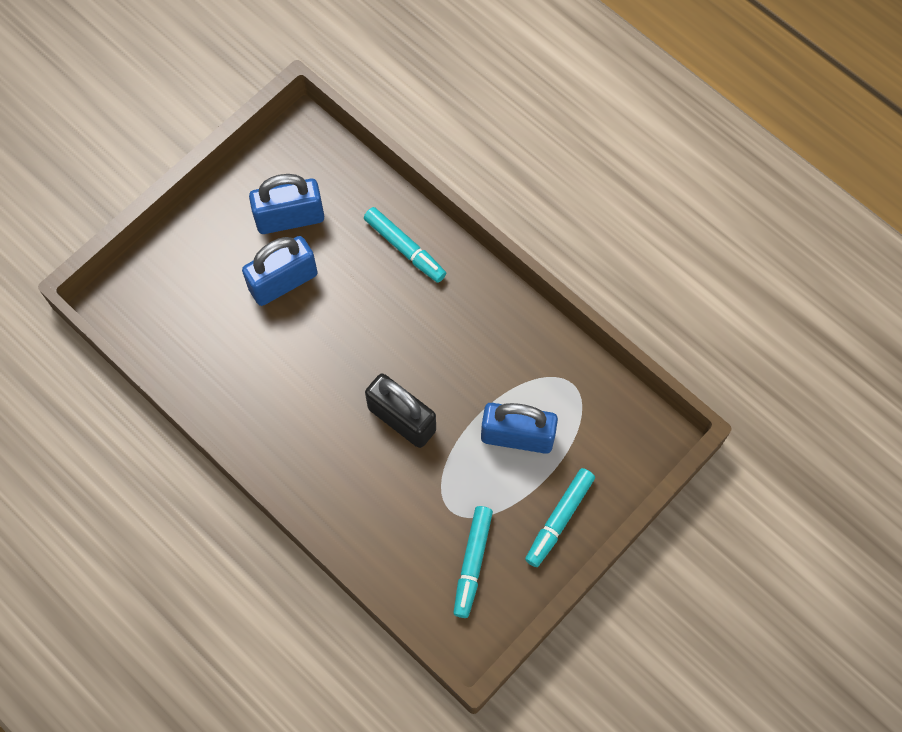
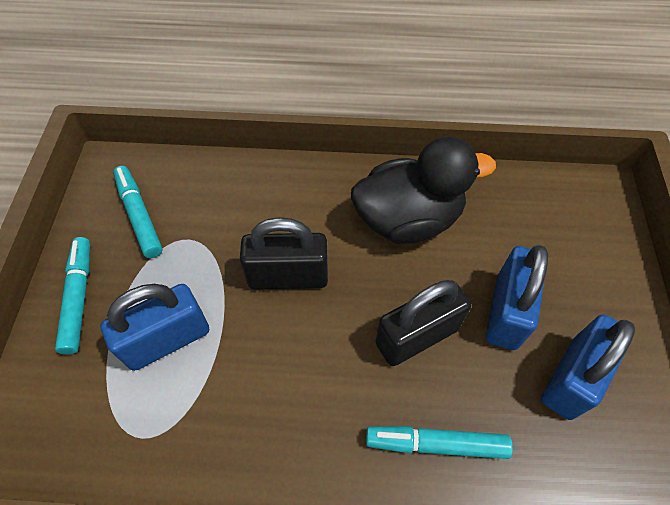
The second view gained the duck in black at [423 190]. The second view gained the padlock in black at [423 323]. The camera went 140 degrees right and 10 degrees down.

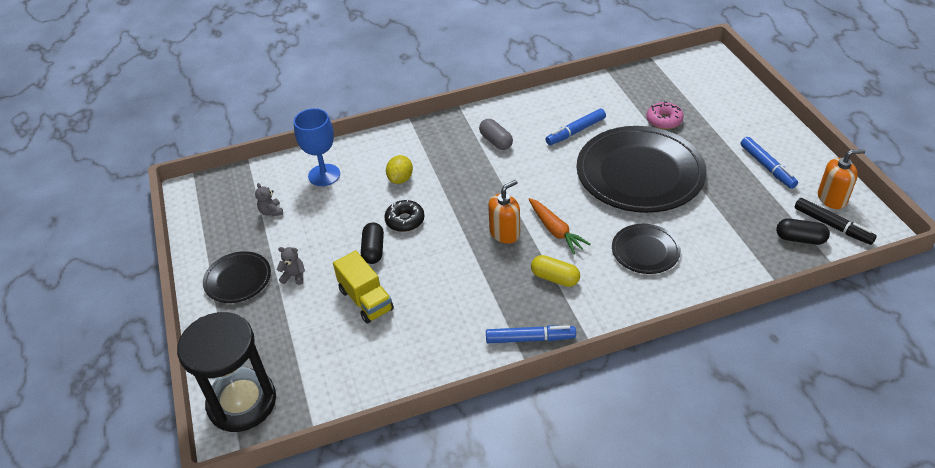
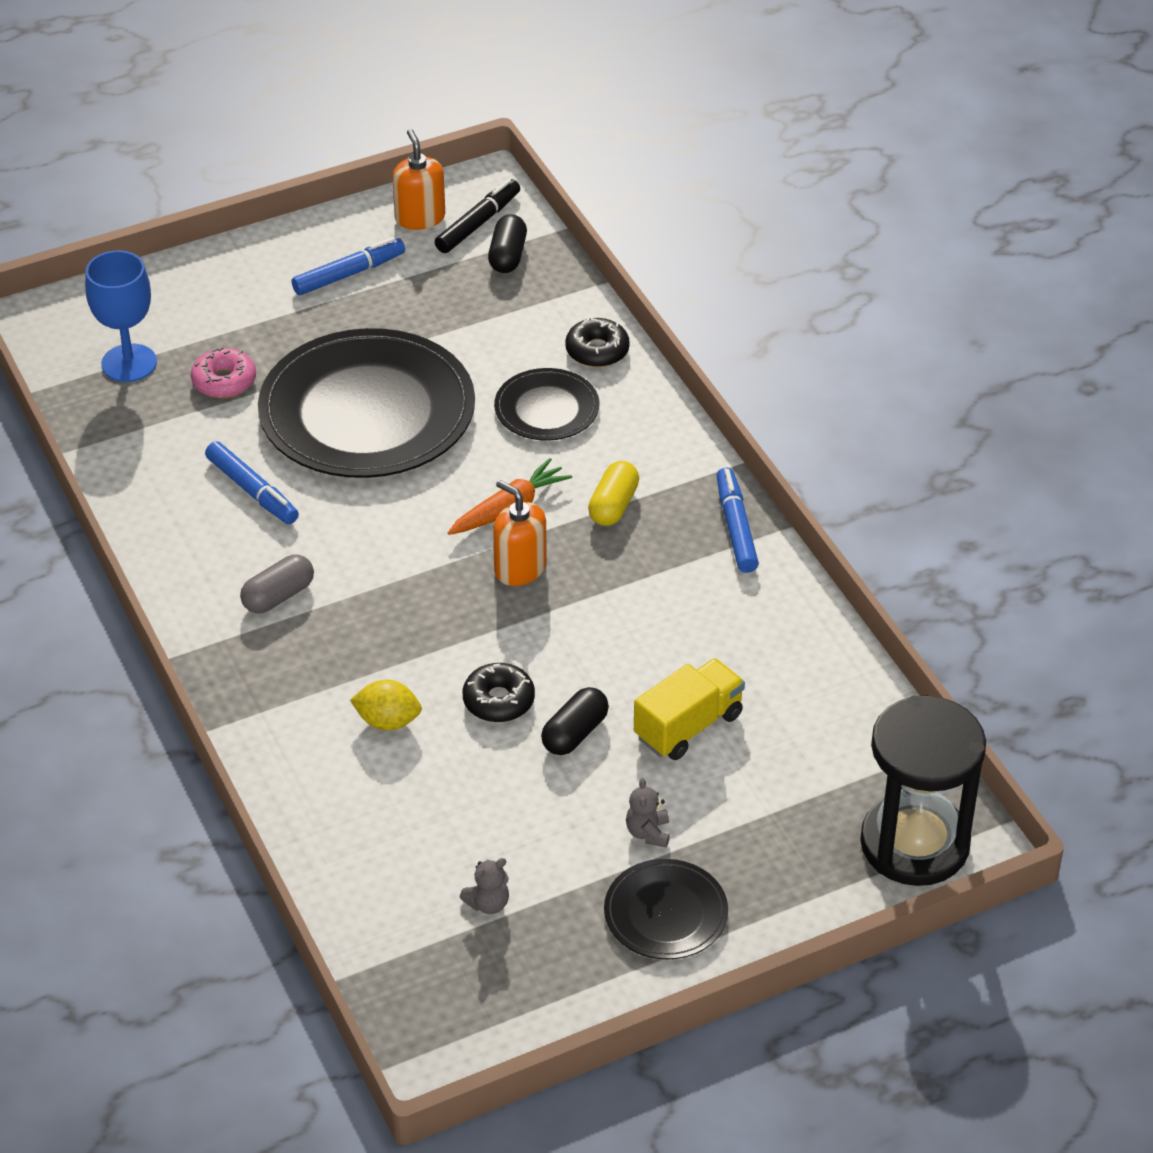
The wine glass in blue ended up elsewhere, having gone from [317 147] to [121 316]. The capsule in black at [372 243] ended up facing another way, 45 degrees counterclockwise from before. The second view gained the donut in black at [597 341]. The camera went 100 degrees left and 0 degrees up.

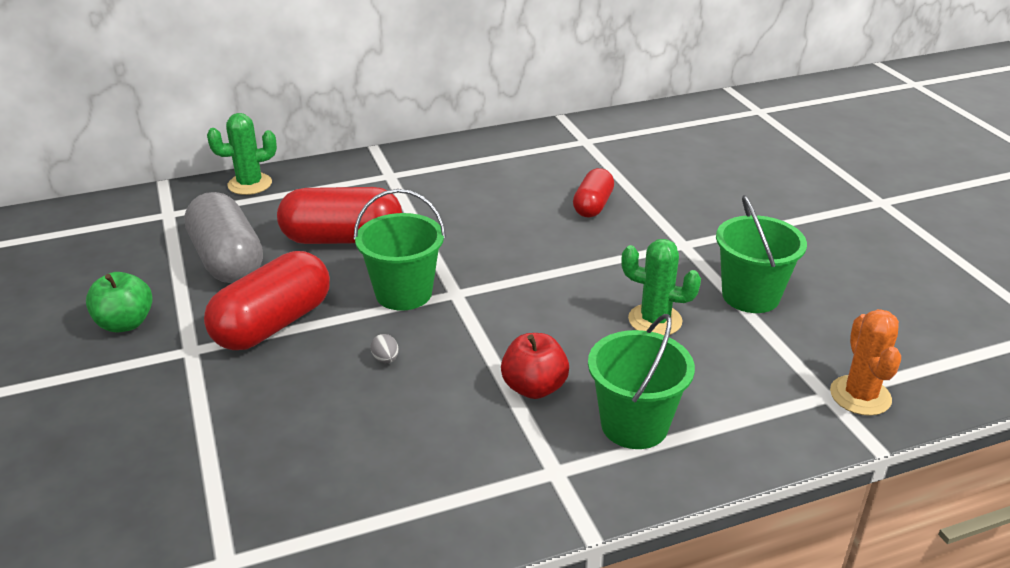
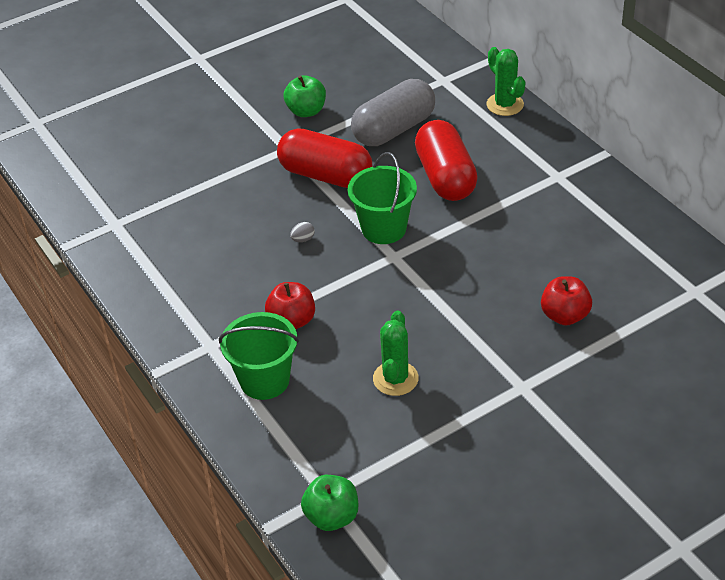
Where the capsule in red stood at [593 192], the apple in red came to stand at [566 300]. The second view lost the pail in leaf-green at [761 254]. Where the cactus in orange-coloured stood at [865 362], the apple in leaf-green came to stand at [329 503]. The camera went 80 degrees right and 10 degrees up.

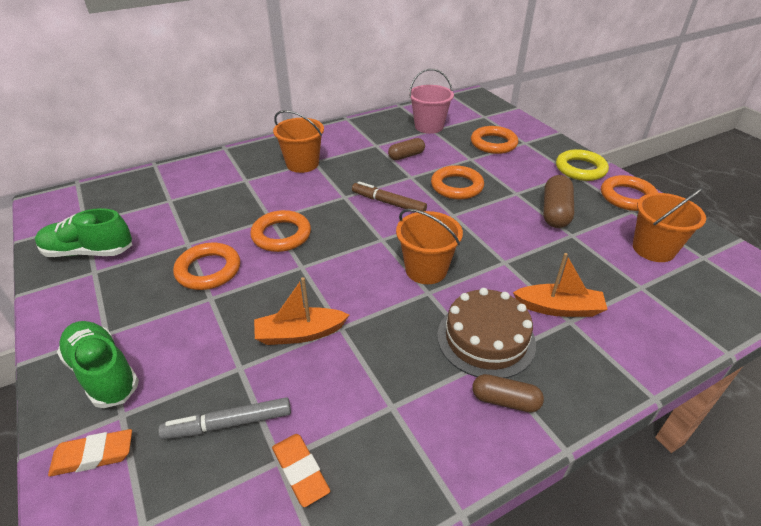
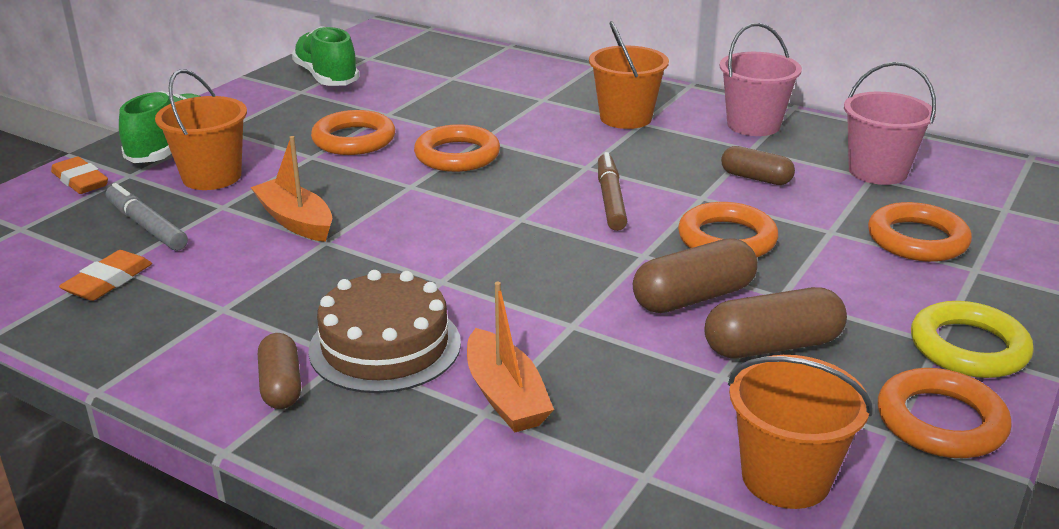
The pail in orange-coloured ended up elsewhere, having gone from [429 246] to [201 129]. The second view gained the pail in pink at [760 79]. The second view gained the capsule in brown at [695 275]. The camera went 60 degrees right and 10 degrees down.

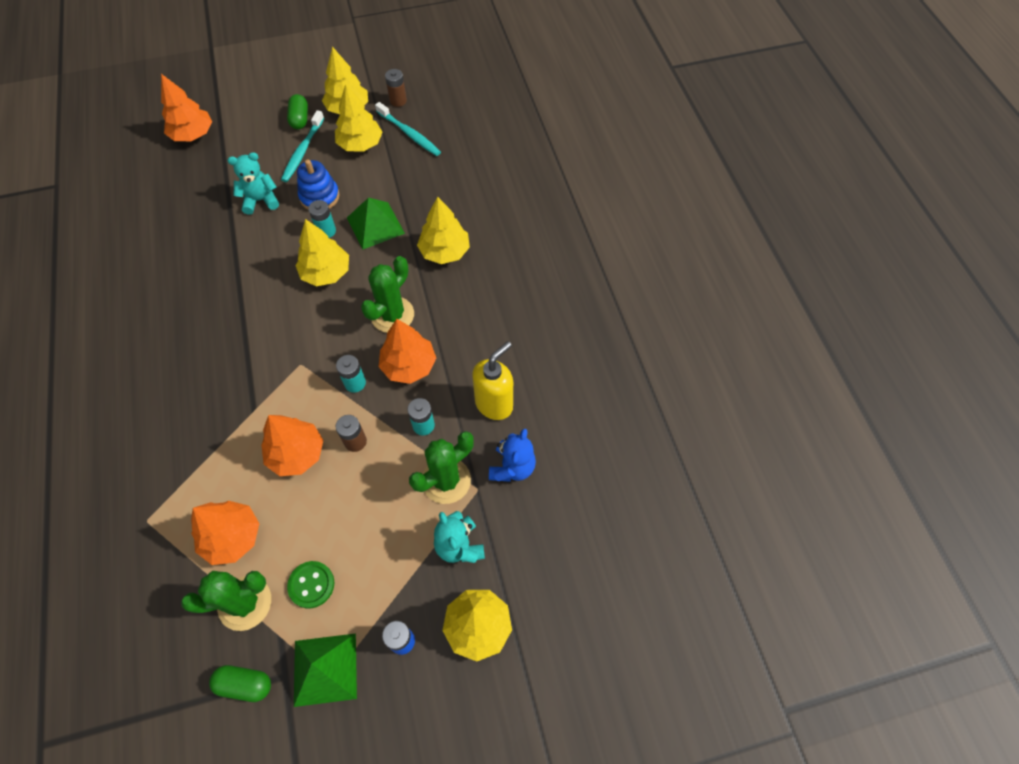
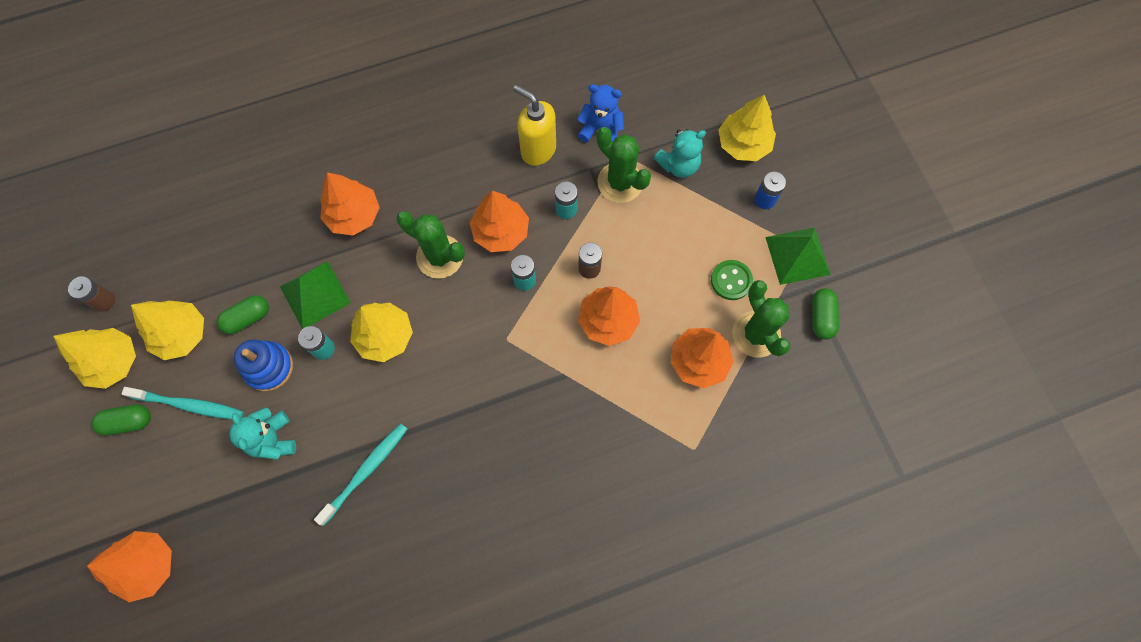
The toothbrush in teal ended up elsewhere, having gone from [408 129] to [360 474]. What was the fir tree in golden at [443 230] turned into the fir tree in orange-coloured at [350 203]. The second view gained the capsule in leaf-green at [243 314]. The camera went 95 degrees left and 10 degrees up.

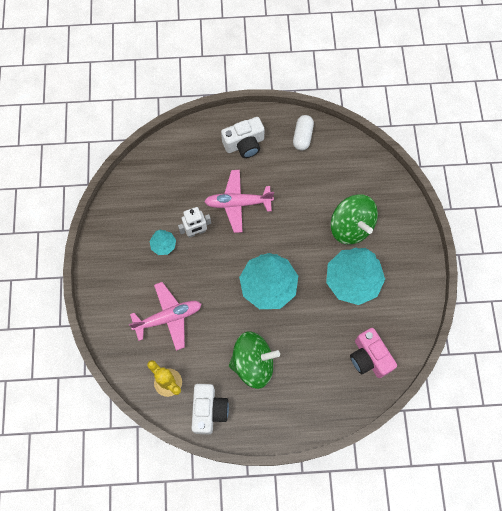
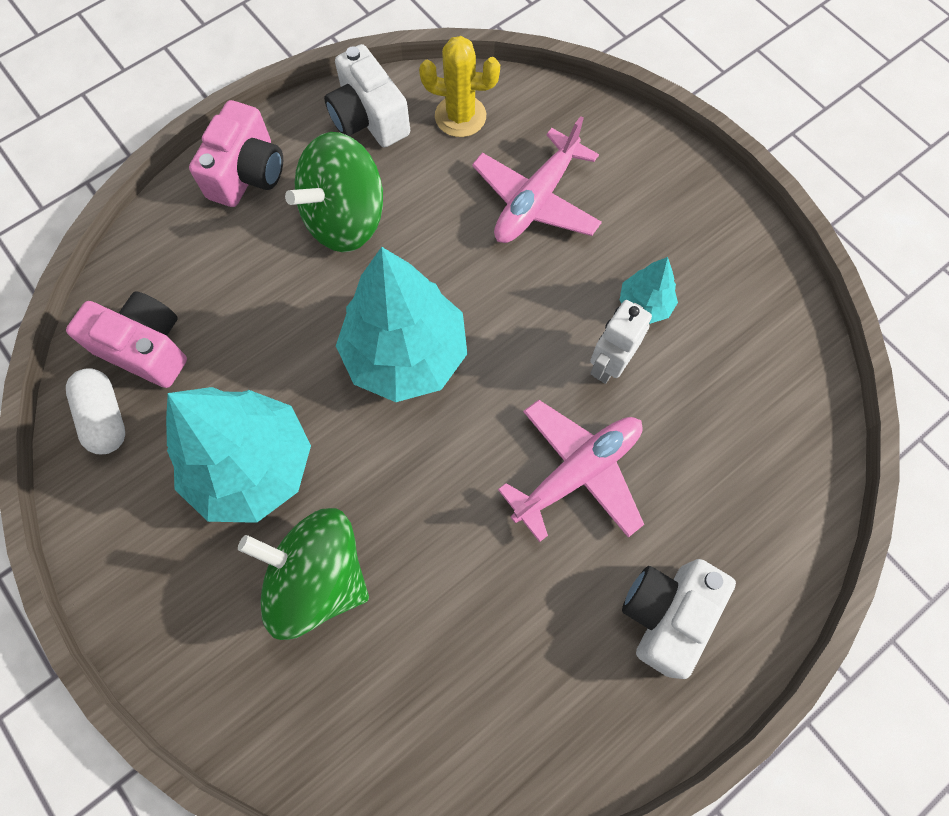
The capsule in snow-white ended up elsewhere, having gone from [303 133] to [95 411]. The second view gained the compact camera in pink at [236 153]. The camera went 145 degrees right and 0 degrees up.

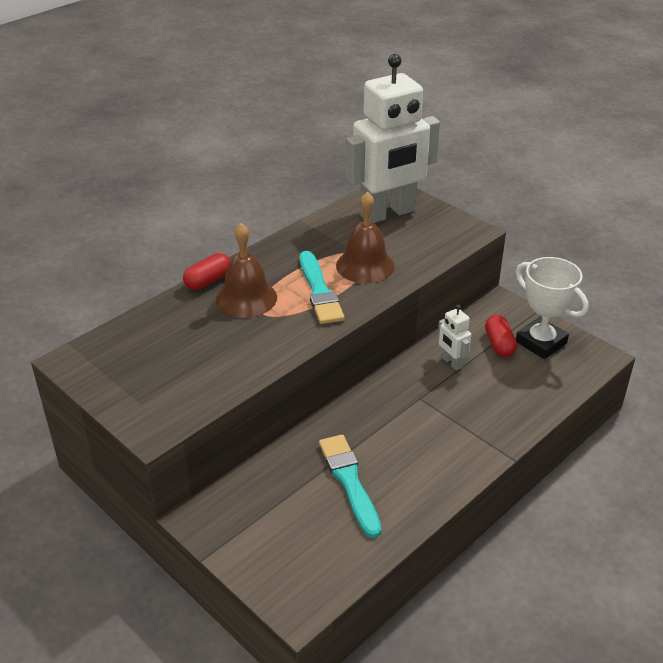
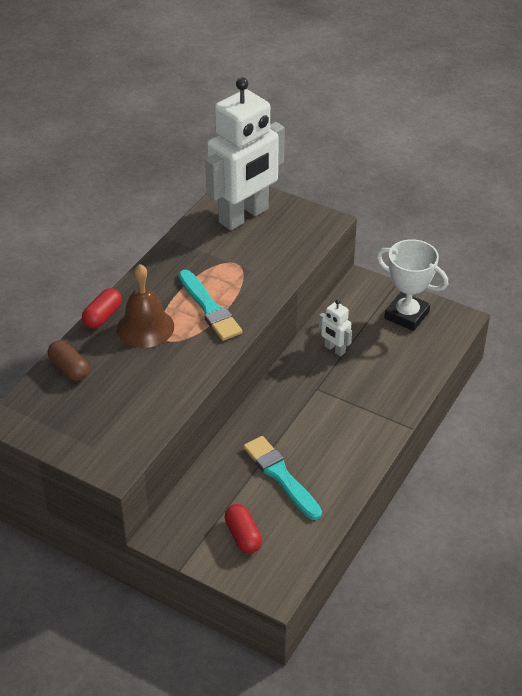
The second view lost the bell in brown at [365 237]. The capsule in red ended up elsewhere, having gone from [501 336] to [243 528]. The second view gained the capsule in brown at [68 360]. The camera went 15 degrees left and 5 degrees up.

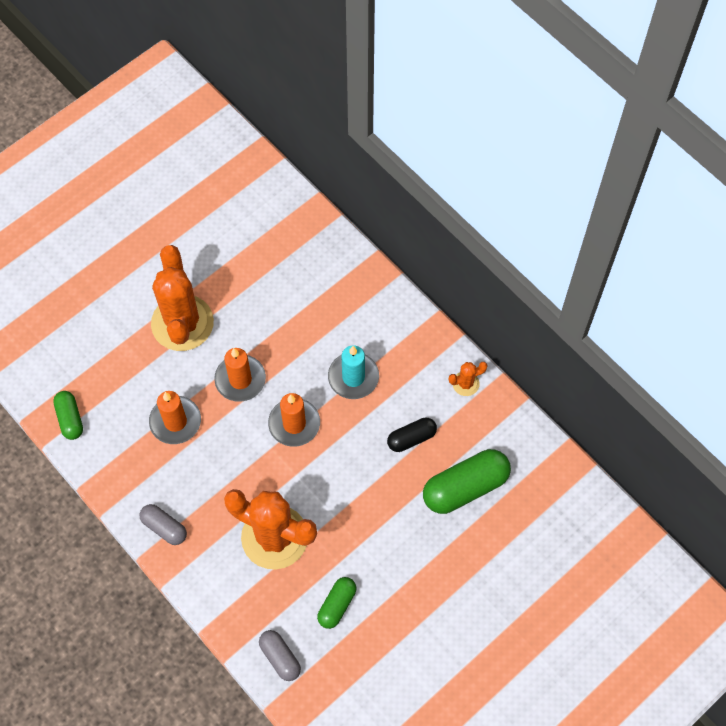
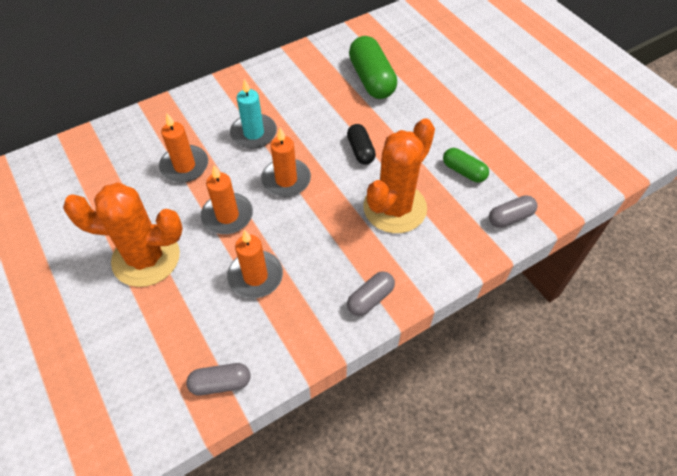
The second view lost the cactus in orange-coloured at [468 379]. What was the capsule in leaf-green at [68 415] turned into the capsule in grey at [218 379]. The capsule in black ended up elsewhere, having gone from [412 435] to [361 144]. The second view gained the pillar candle in orange-coloured at [183 148]. The camera went 80 degrees left and 10 degrees down.

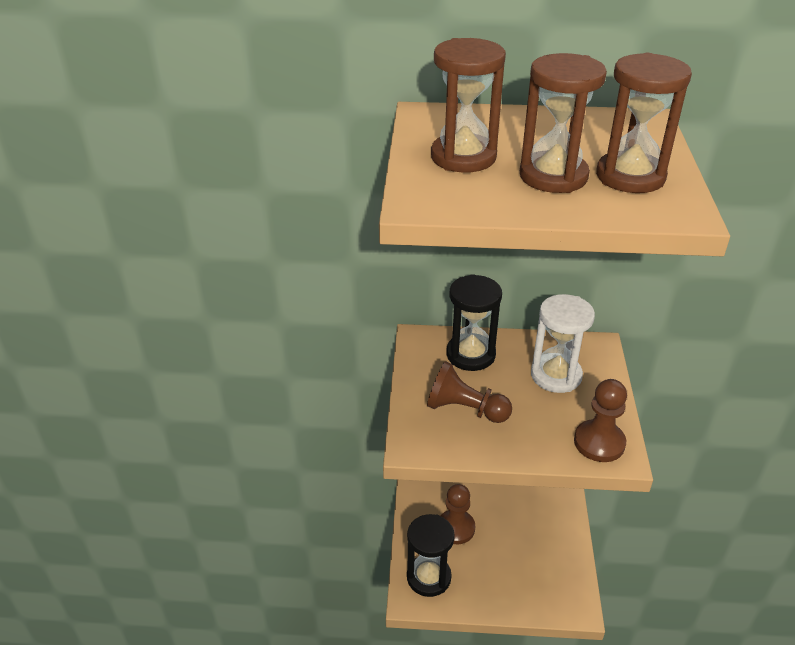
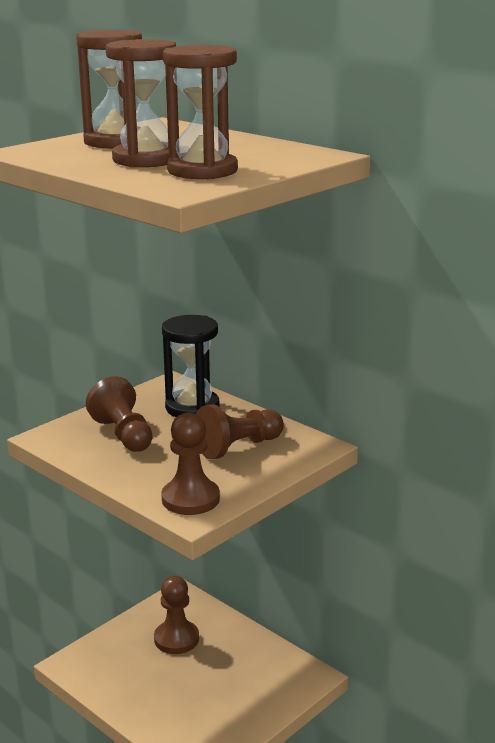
Where the sand timer in snow-white stood at [563 343], the chess pawn in brown came to stand at [240 431]. The second view lost the sand timer in black at [431 555]. The camera went 40 degrees right and 15 degrees down.

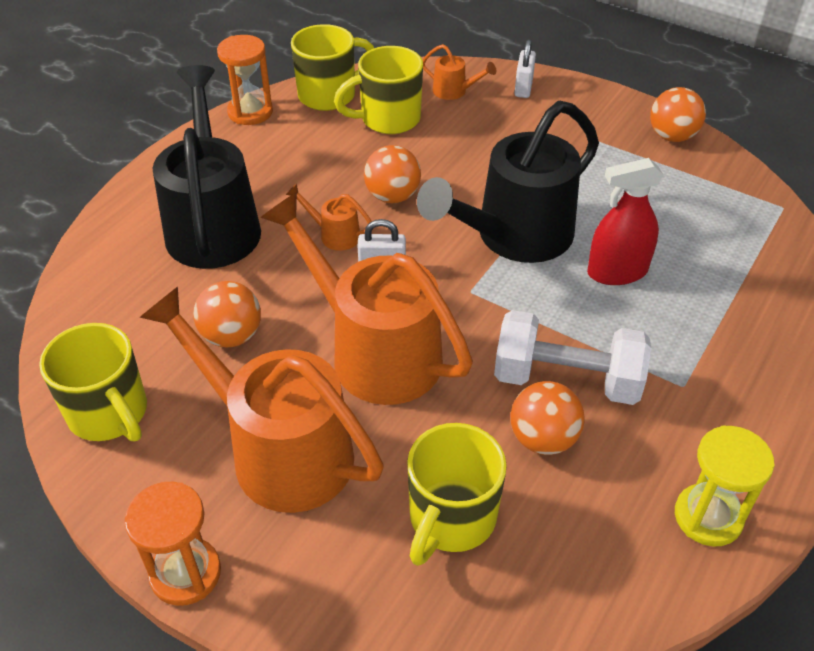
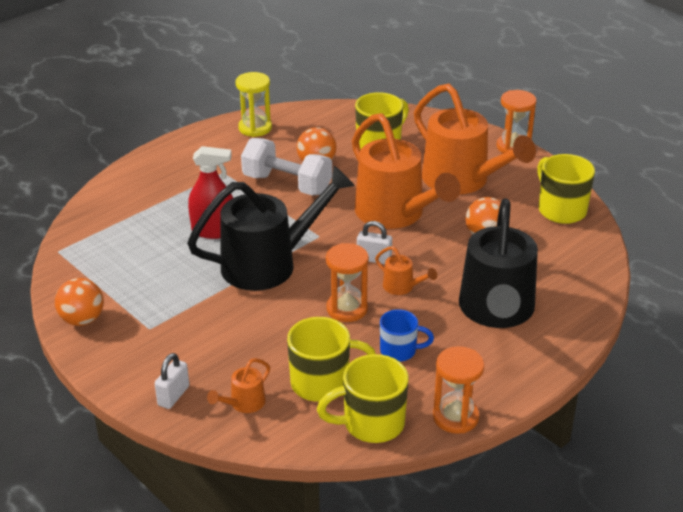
The watering pot in orange-coloured at [459 72] ended up facing another way, 90 degrees counterclockwise from before. Where the sphere in orange-coloured stood at [392 174], the sand timer in orange-coloured came to stand at [347 282]. The second view gained the tea mug in blue at [407 335]. The camera went 165 degrees left and 10 degrees down.

